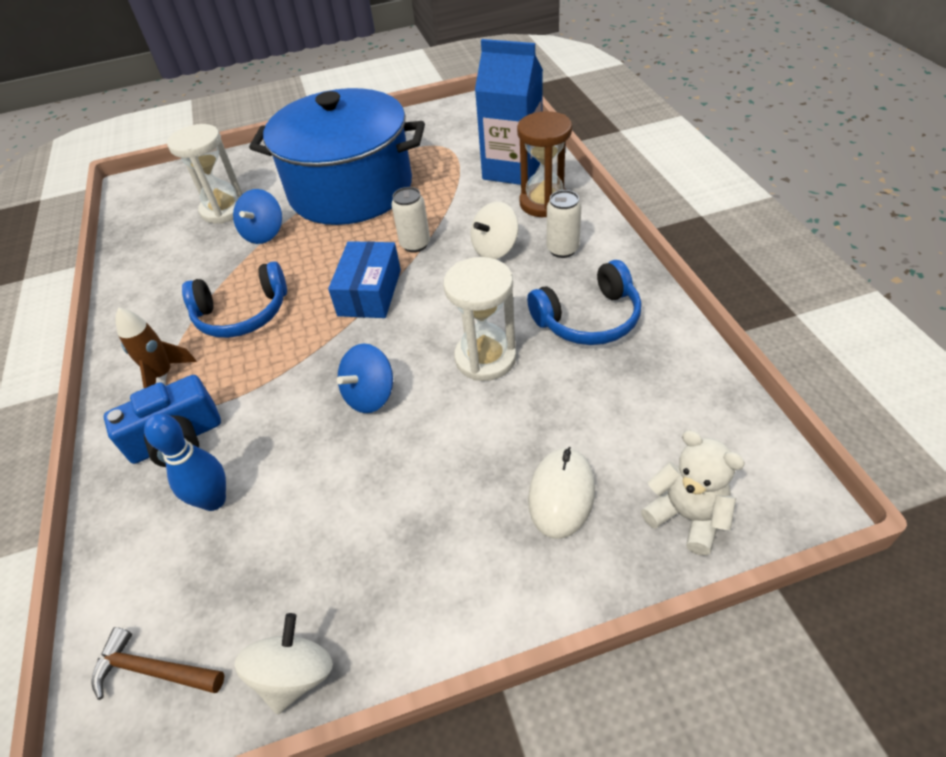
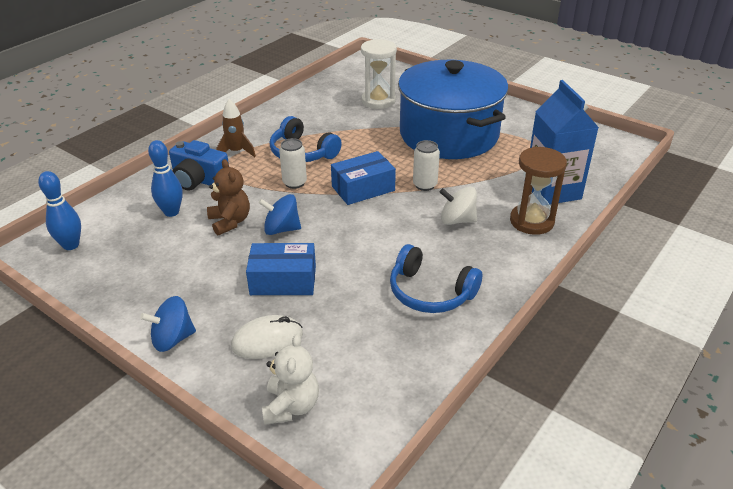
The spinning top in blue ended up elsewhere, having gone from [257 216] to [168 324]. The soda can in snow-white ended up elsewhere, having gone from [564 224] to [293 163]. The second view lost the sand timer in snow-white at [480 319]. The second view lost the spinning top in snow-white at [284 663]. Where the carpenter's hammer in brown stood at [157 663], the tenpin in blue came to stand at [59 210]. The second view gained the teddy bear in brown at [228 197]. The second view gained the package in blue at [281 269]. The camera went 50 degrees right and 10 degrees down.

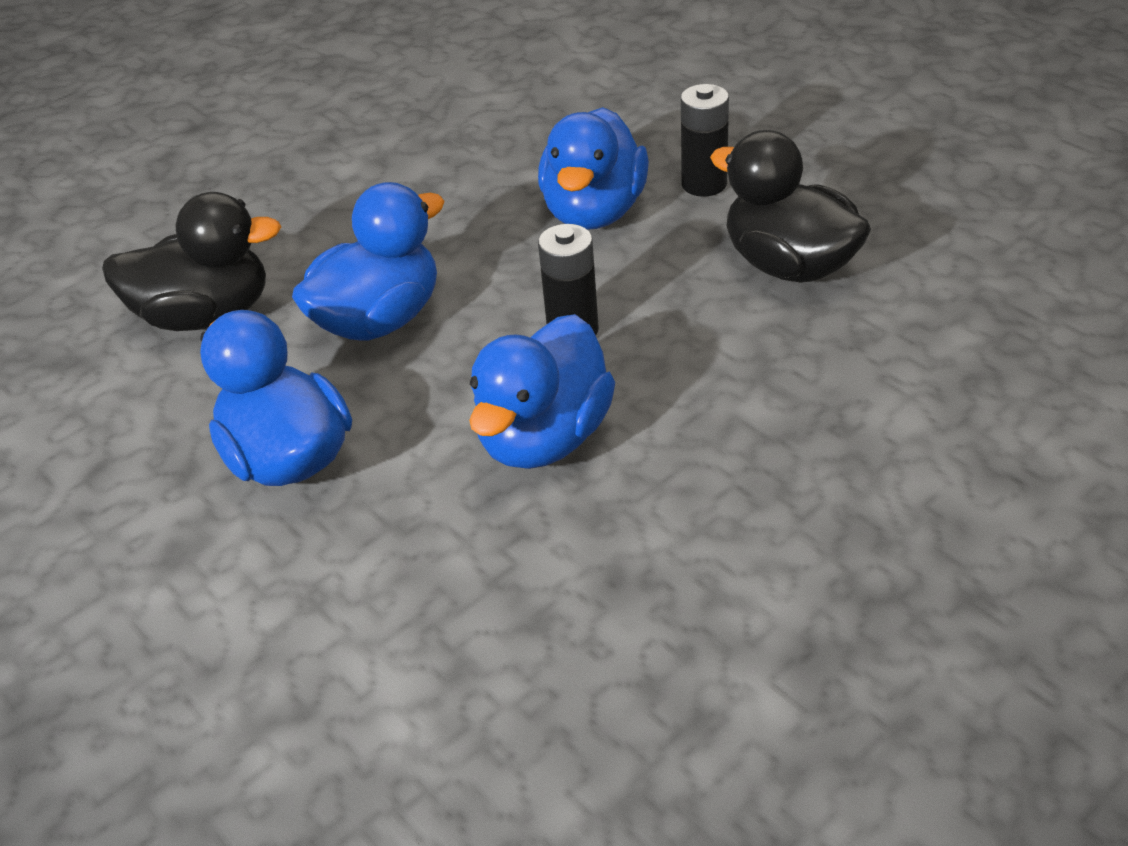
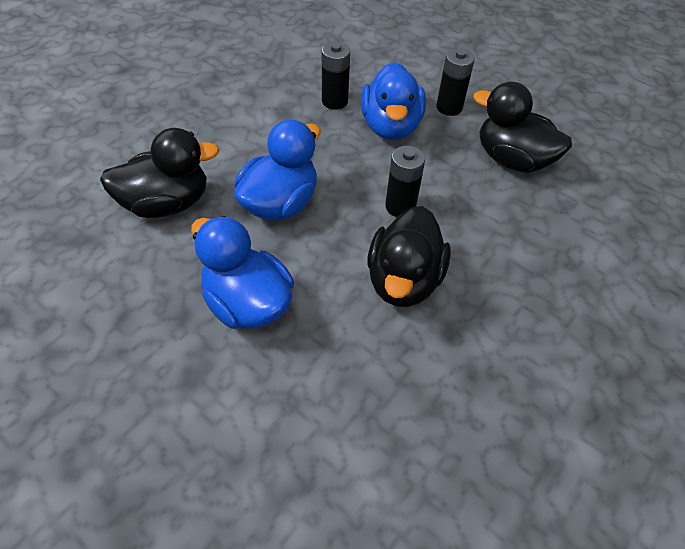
What was the duck in blue at [542 391] turned into the duck in black at [409 256]. The second view gained the power cell in black at [336 76]. The camera went 15 degrees left and 10 degrees up.

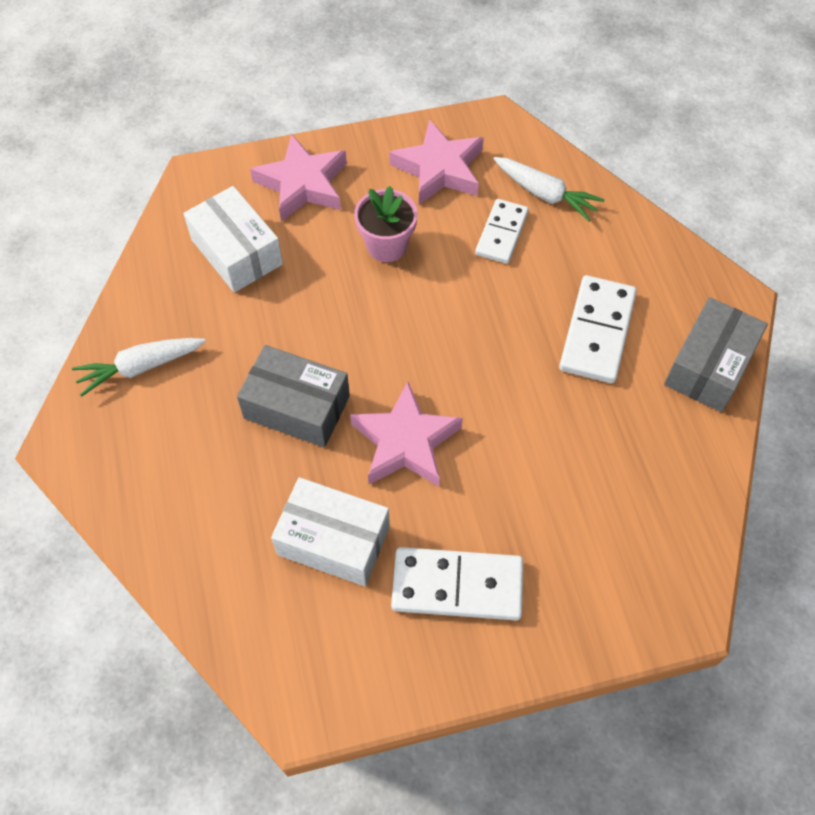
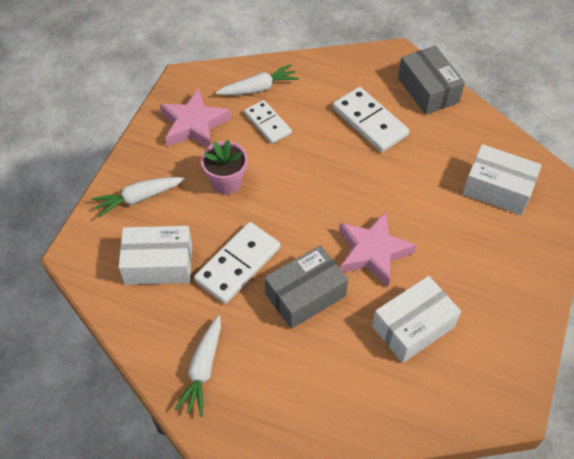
Where the star in pink stood at [298 178], the toy carrot in snow-white came to stand at [138 197]. The domino tile in snow-white ended up elsewhere, having gone from [457 583] to [237 263]. The second view gained the package in snow-white at [502 179]. The camera went 55 degrees left and 5 degrees down.

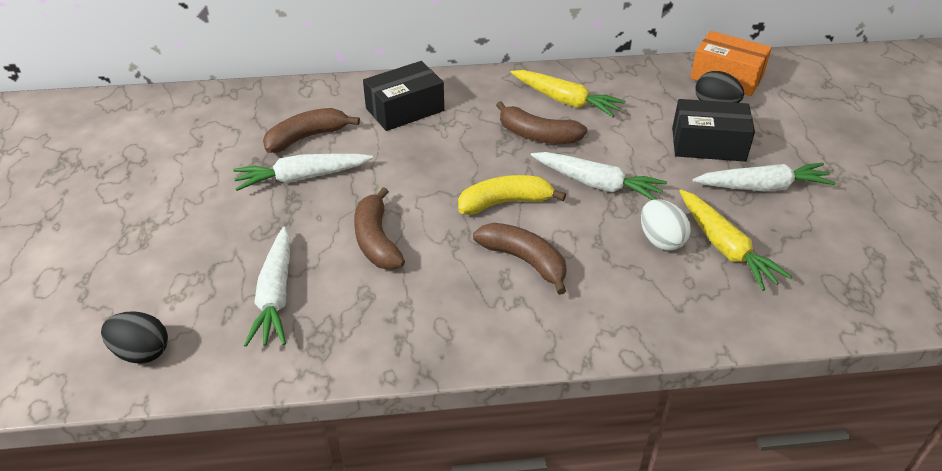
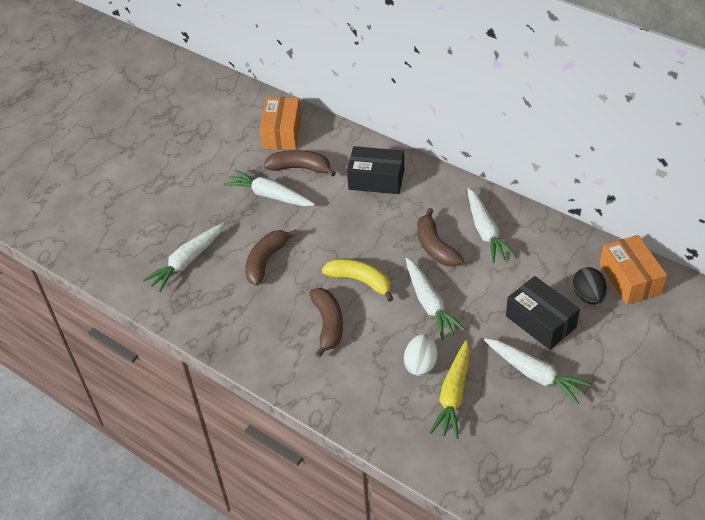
What was the toy carrot in golden at [568 93] turned into the toy carrot in snow-white at [492 225]. The second view lost the toy egg in black at [134 337]. The second view gained the package in orange-coloured at [280 123]. The camera went 45 degrees right and 5 degrees up.

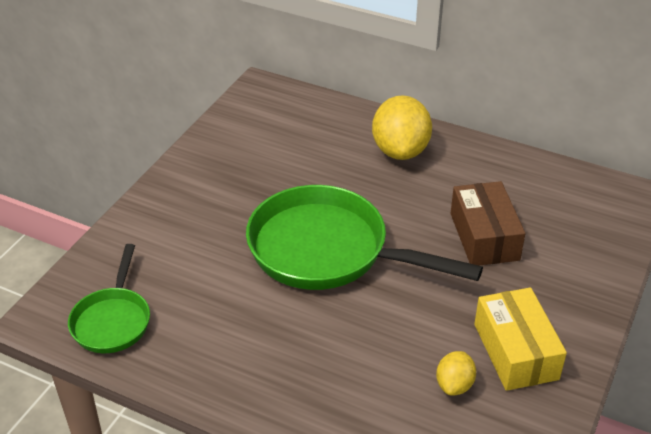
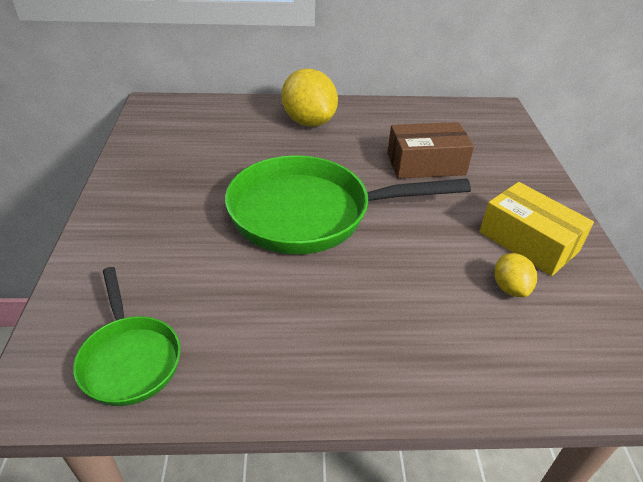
The package in brown at [487 223] ended up facing another way, 60 degrees counterclockwise from before. The camera went 30 degrees left and 0 degrees up.

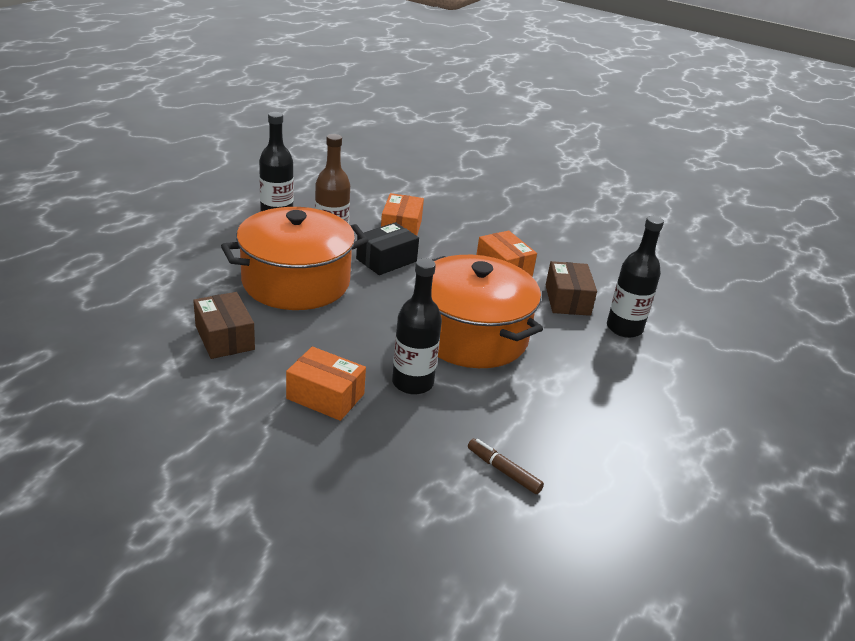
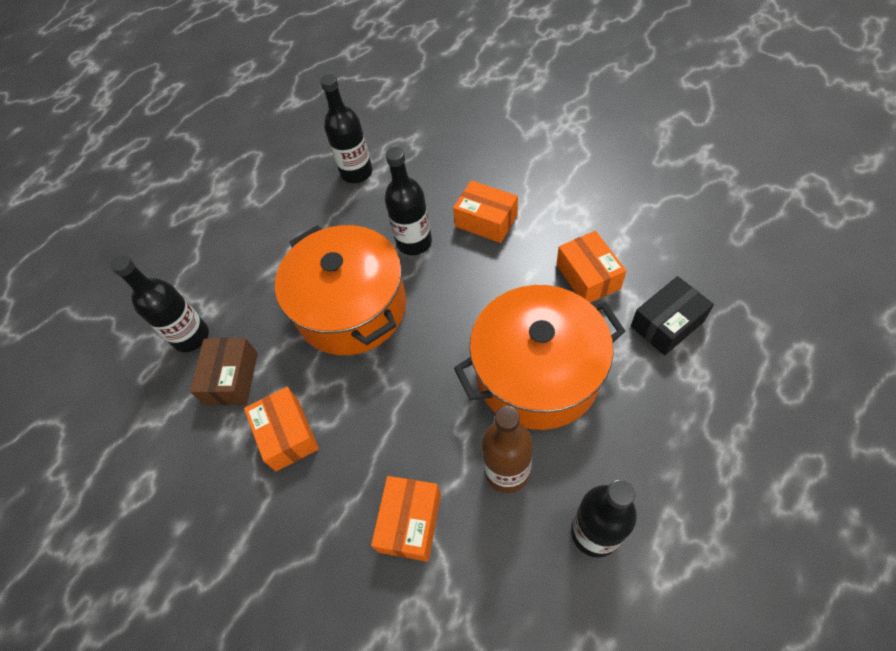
The package in black ended up elsewhere, having gone from [387 248] to [672 315]. What was the package in brown at [224 325] turned into the package in orange-coloured at [591 267]. Where the marker pen in brown stood at [506 466], the bottle in black came to stand at [346 128]. The camera went 165 degrees left and 25 degrees up.

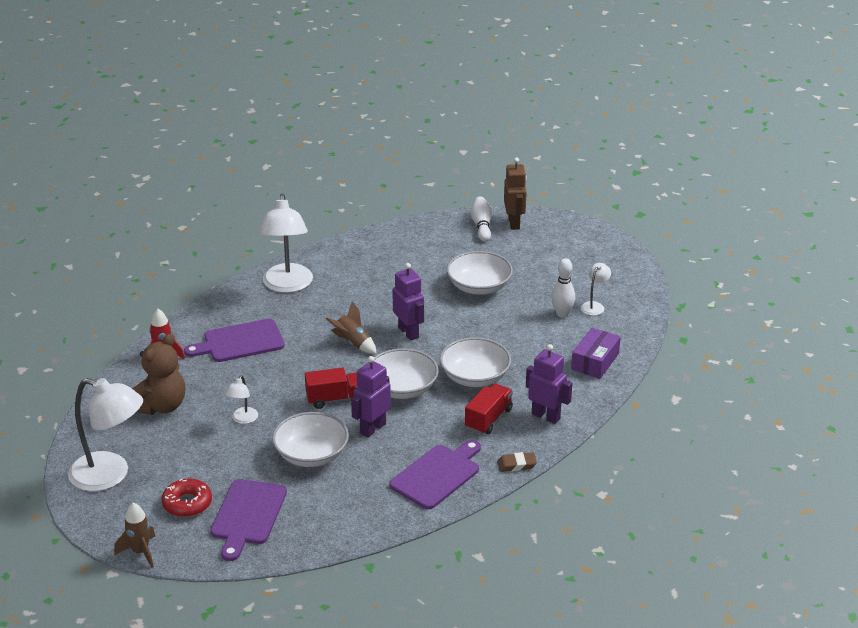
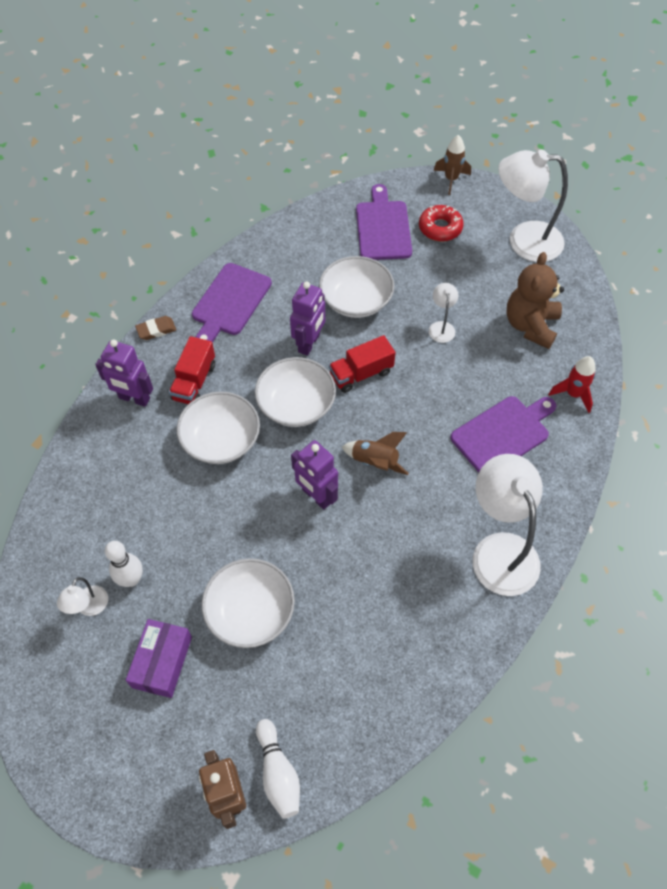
The package in violet ended up elsewhere, having gone from [596 353] to [159 658]. The camera went 165 degrees right and 25 degrees up.

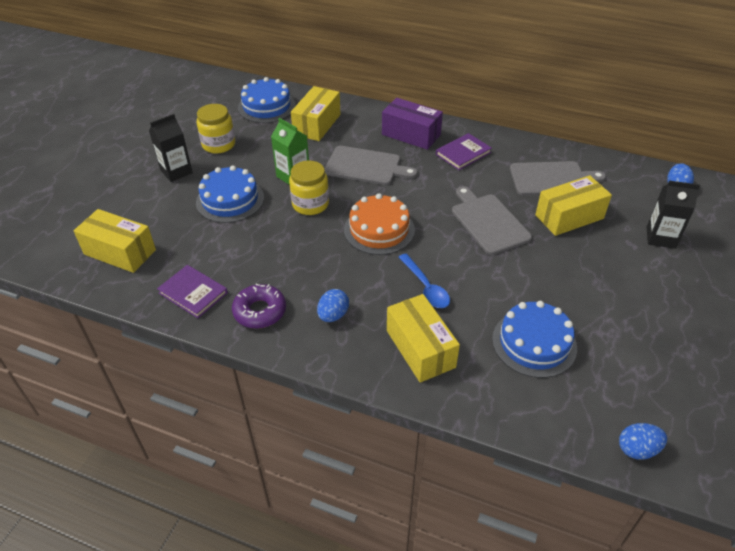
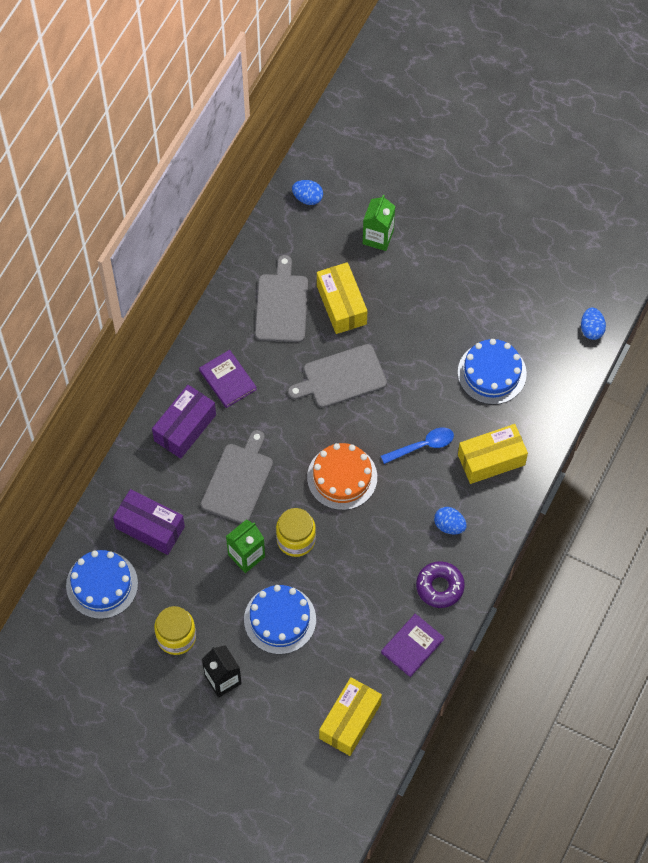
What was the package in golden at [315 113] turned into the package in violet at [149 522]. What was the juice carton in black at [673 215] turned into the juice carton in leaf-green at [379 223]. The camera went 85 degrees left and 20 degrees up.

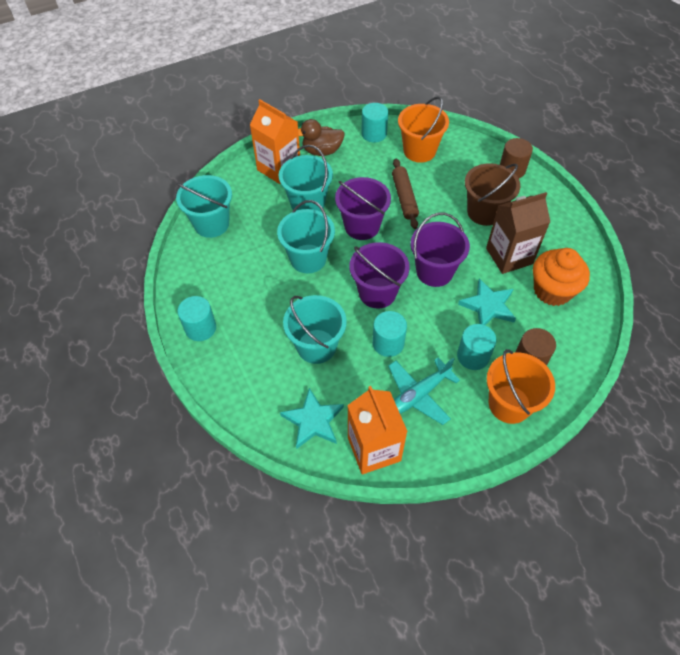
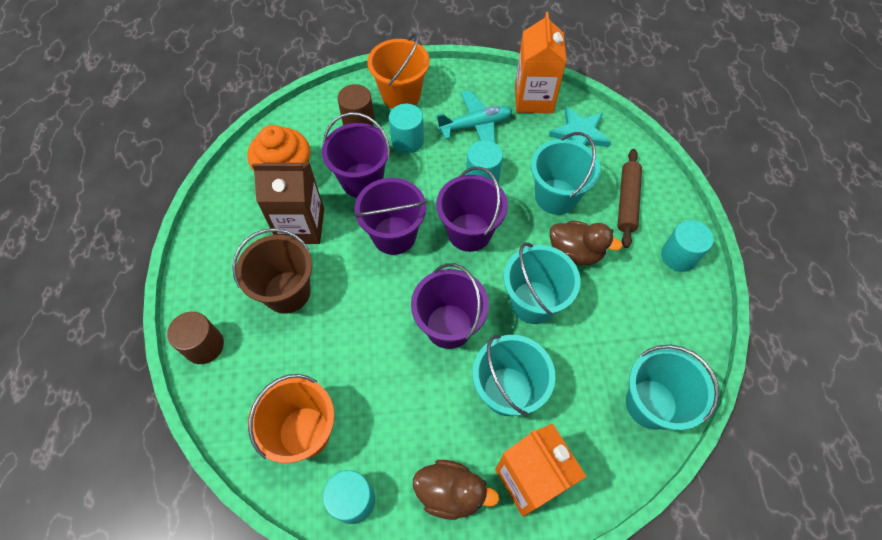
The rolling pin in brown ended up elsewhere, having gone from [405 194] to [630 198]. Where the star in teal stood at [487 301], the pail in violet came to stand at [356 155]. The second view gained the duck in brown at [586 243]. The camera went 160 degrees left and 5 degrees up.

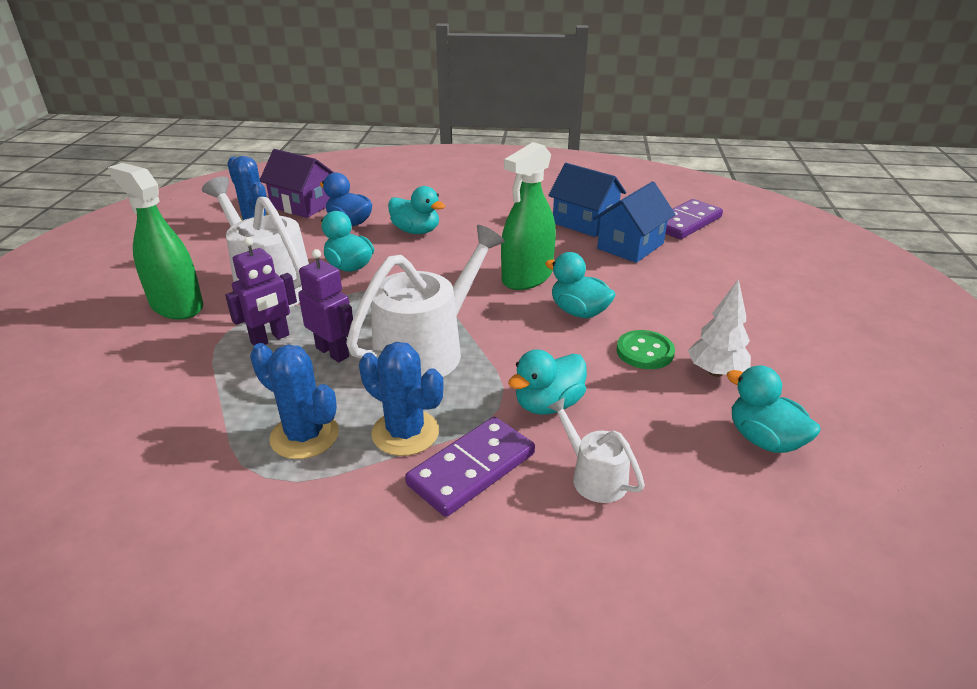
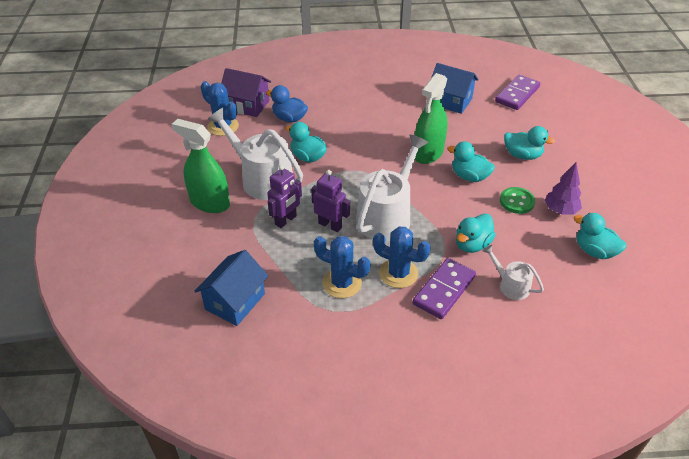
The toy house in blue ended up elsewhere, having gone from [634 222] to [232 288]. The duck in teal ended up elsewhere, having gone from [416 210] to [529 143]. What was the fir tree in snow-white at [719 328] turned into the fir tree in violet at [563 188]. The camera went 10 degrees left and 10 degrees up.

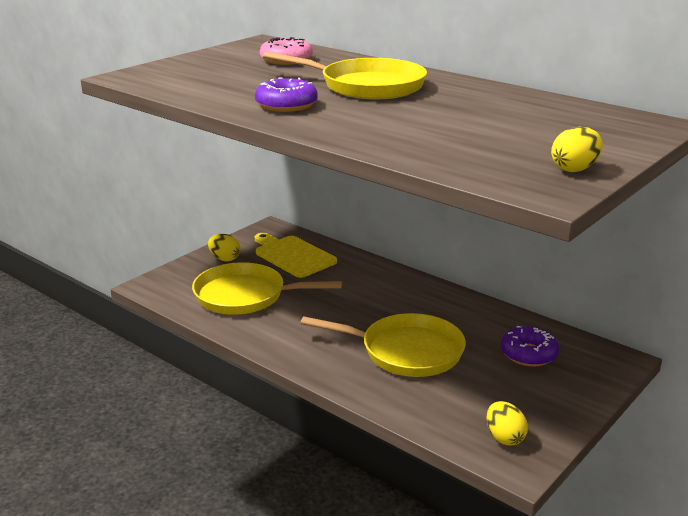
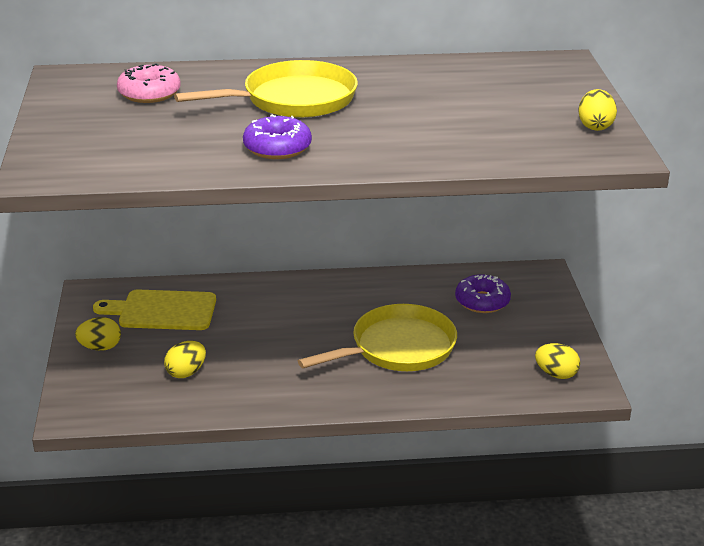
Where the skillet in golden stood at [267 288], the toy egg in golden came to stand at [185 359]. The camera went 45 degrees left and 5 degrees up.

